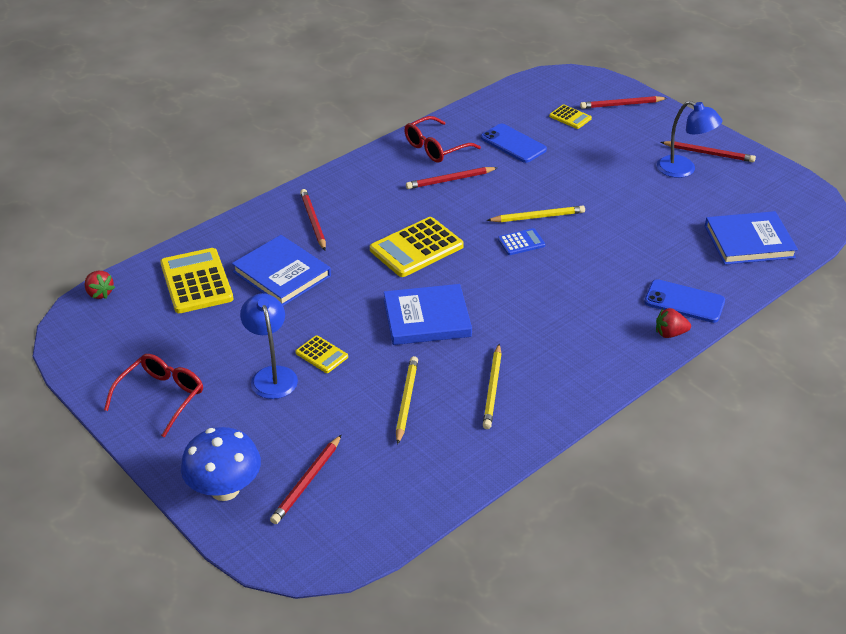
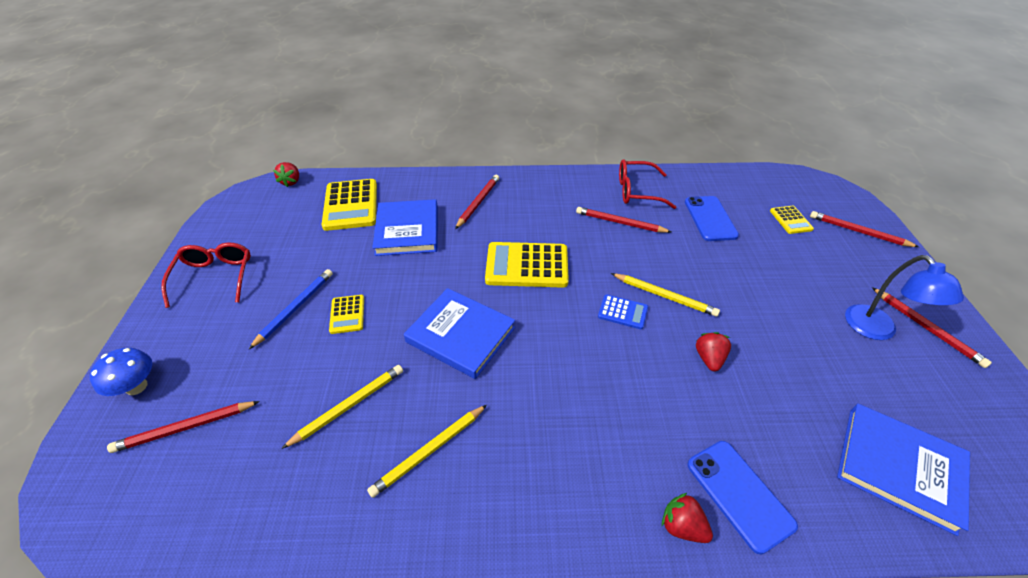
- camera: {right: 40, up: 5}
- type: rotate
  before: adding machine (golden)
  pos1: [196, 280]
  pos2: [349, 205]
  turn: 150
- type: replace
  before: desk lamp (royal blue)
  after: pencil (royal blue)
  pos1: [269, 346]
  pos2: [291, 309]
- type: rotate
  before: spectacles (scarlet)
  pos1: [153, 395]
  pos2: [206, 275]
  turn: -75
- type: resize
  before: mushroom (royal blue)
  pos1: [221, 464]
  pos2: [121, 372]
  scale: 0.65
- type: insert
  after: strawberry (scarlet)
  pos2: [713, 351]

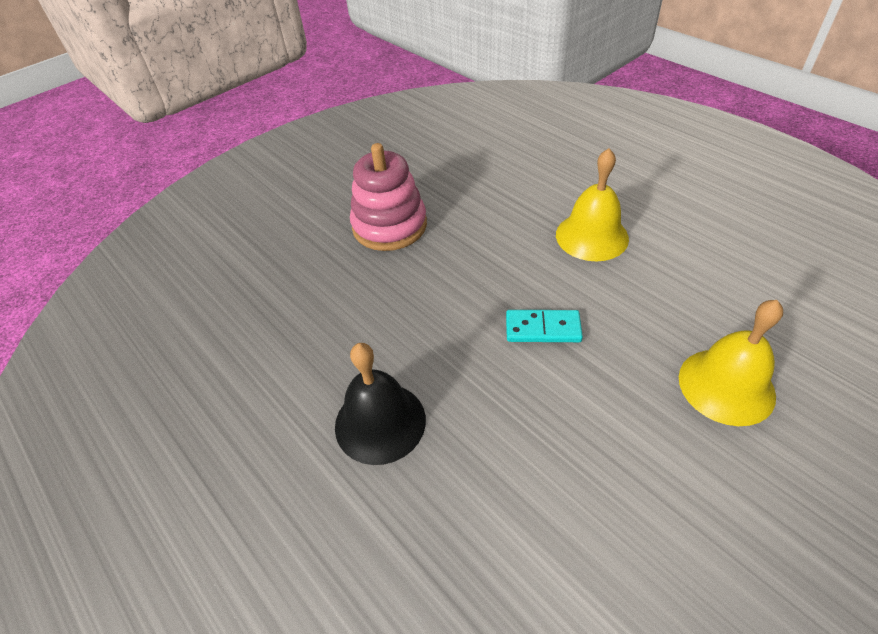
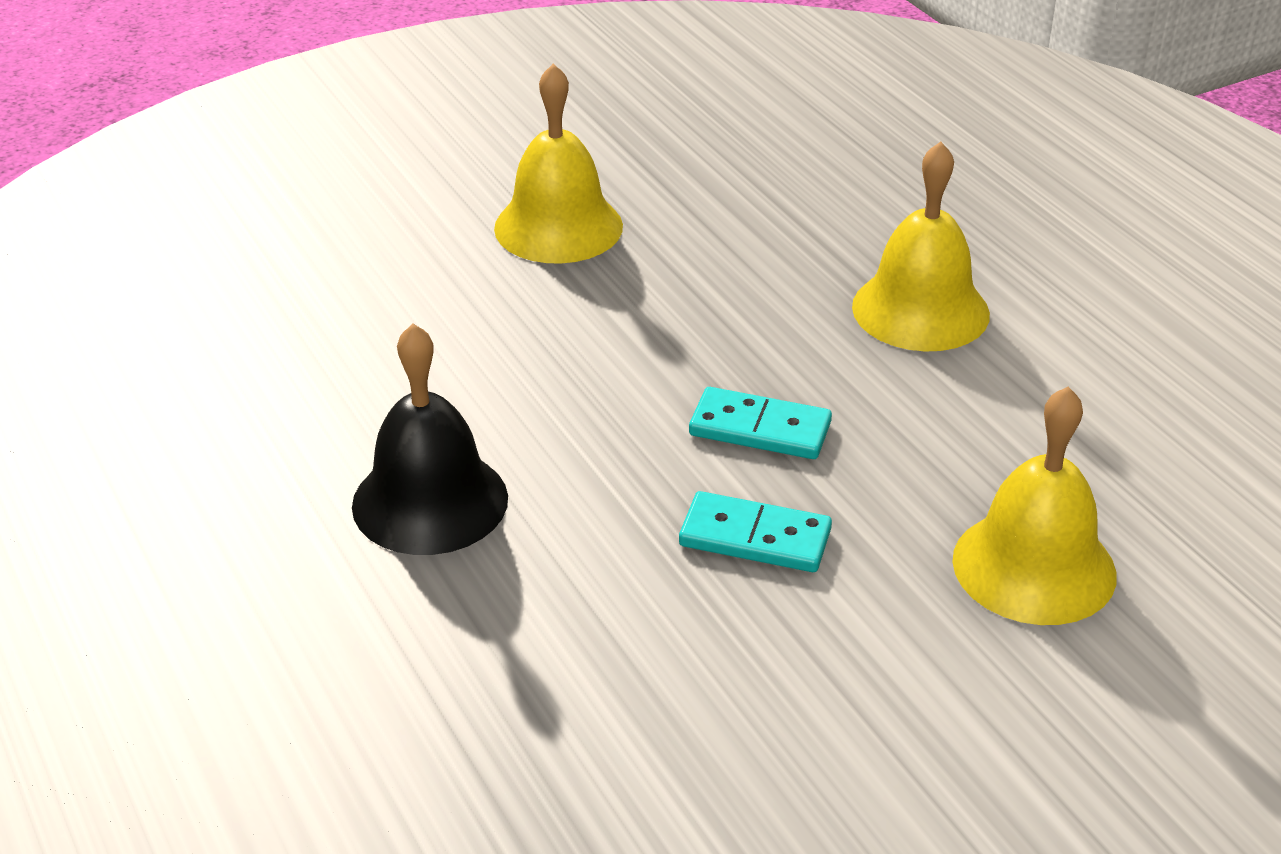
- camera: {right: 10, up: -10}
- type: replace
  before: stacking rings (rose-pink)
  after: bell (golden)
  pos1: [388, 197]
  pos2: [558, 164]
- type: insert
  after: domino (teal)
  pos2: [755, 531]

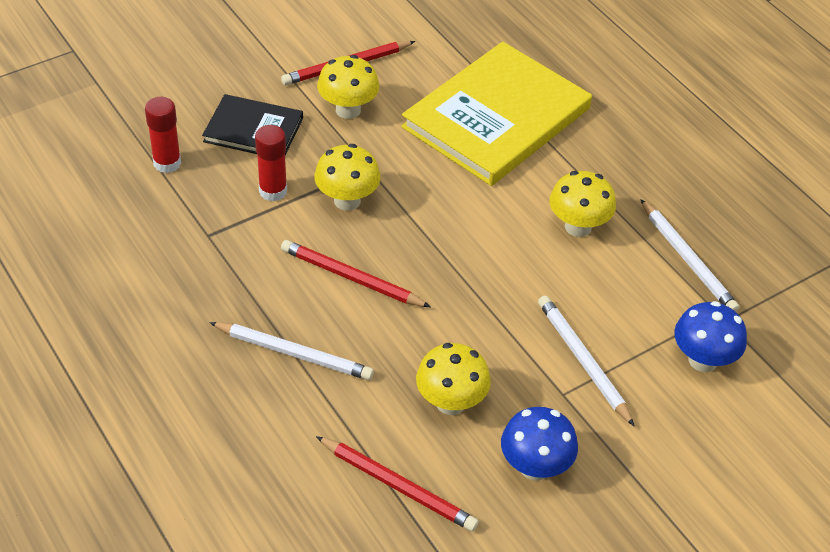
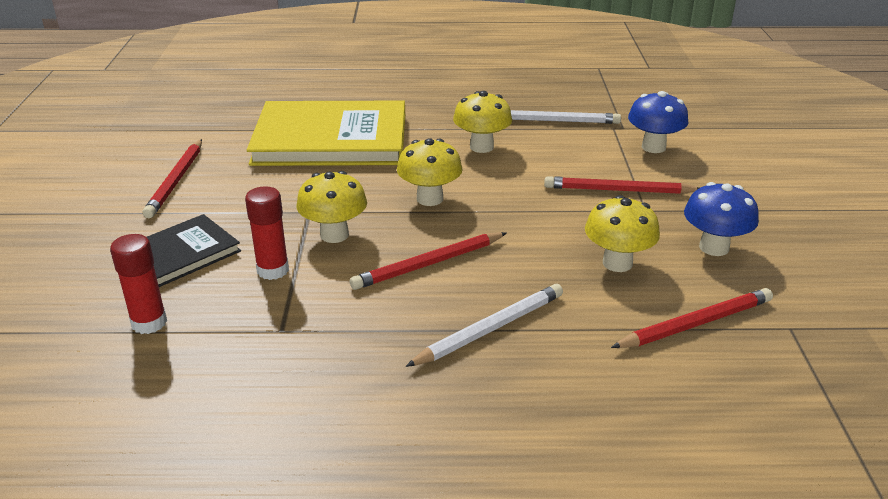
- camera: {right: -55, up: -15}
- type: rotate
  before: hardback (golden)
  pos1: [496, 114]
  pos2: [326, 133]
  turn: -75
- type: move
  before: mushroom (golden)
  pos1: [348, 87]
  pos2: [430, 172]
- type: recolor
  before: pencil (pure white)
  after: pencil (scarlet)
  pos1: [586, 361]
  pos2: [621, 185]

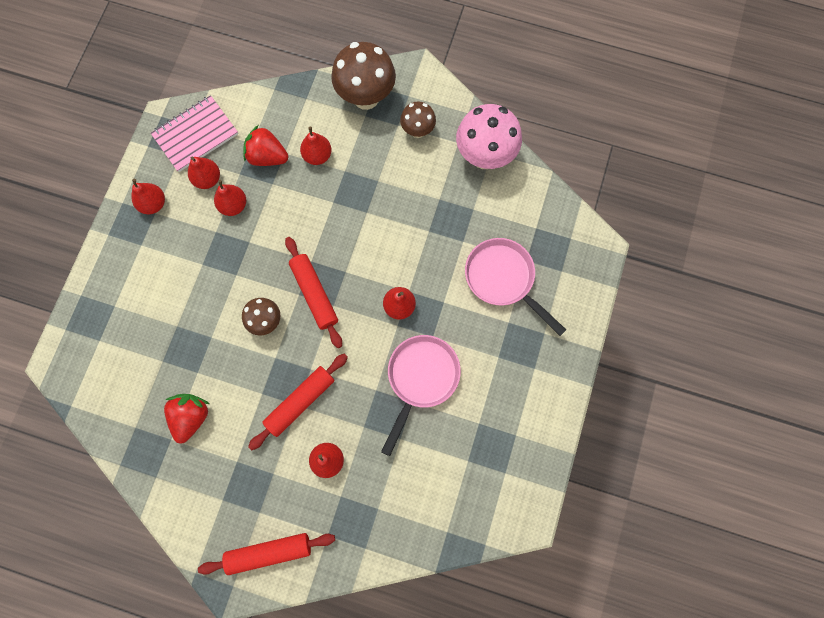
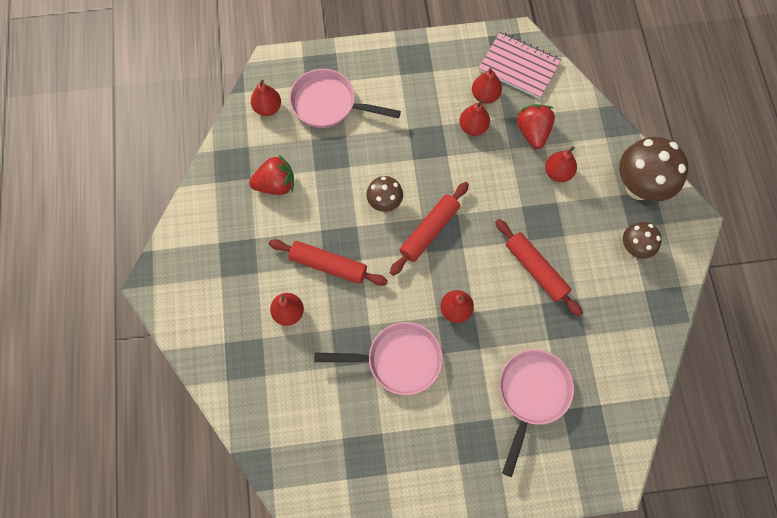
- camera: {right: 65, up: -5}
- type: delete
  before: mushroom (rose-pink)
  pos1: [489, 136]
- type: move
  before: pear (scarlet)
  pos1: [148, 196]
  pos2: [266, 97]
- type: move
  before: rolling pin (scarlet)
  pos1: [266, 554]
  pos2: [539, 268]
- type: insert
  after: frying pan (rose-pink)
  pos2: [345, 98]

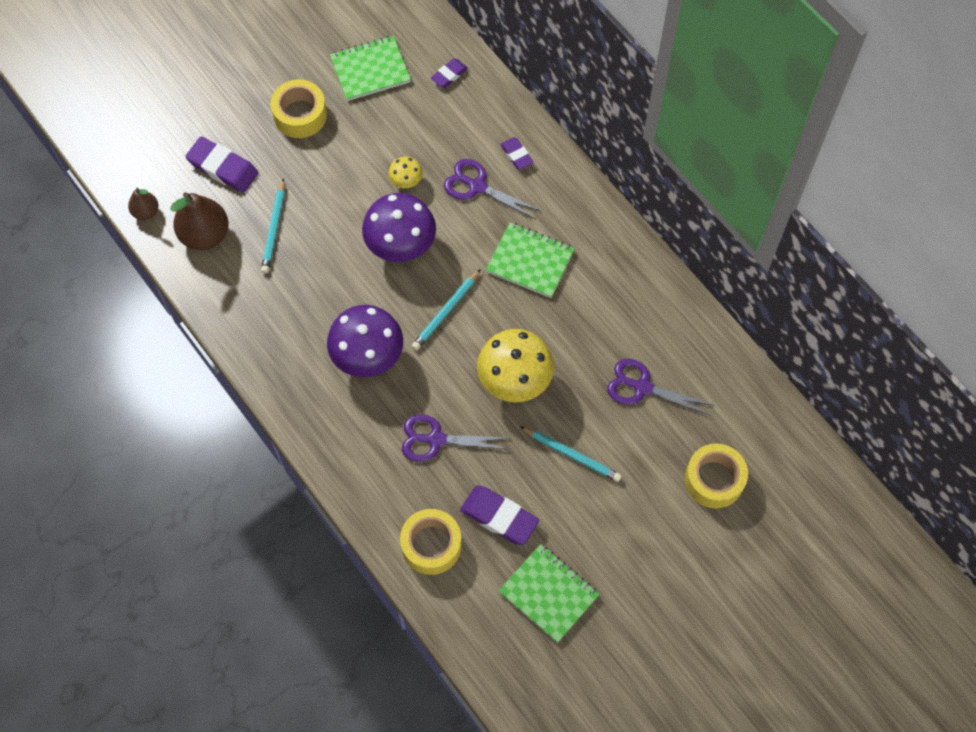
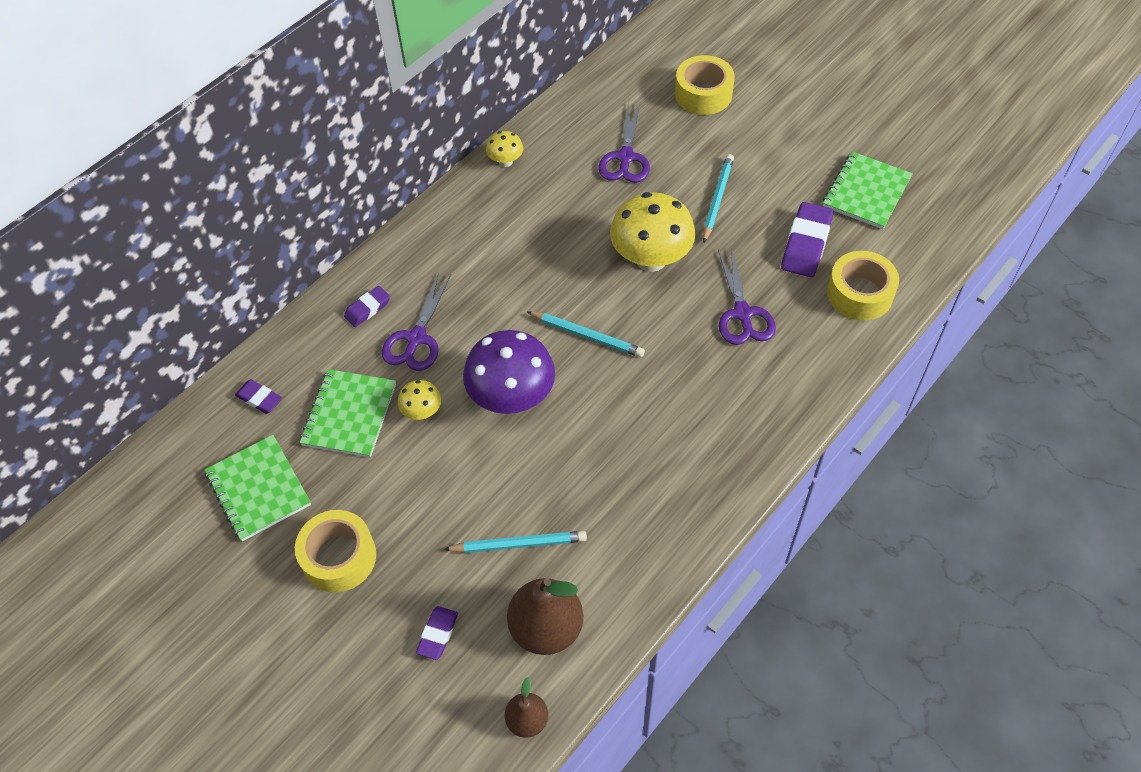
- camera: {right: -100, up: -10}
- type: resize
  before: gum eraser (purple)
  pos1: [221, 165]
  pos2: [437, 633]
  scale: 0.57
- type: move
  before: notebook (emerald)
  pos1: [530, 260]
  pos2: [348, 413]
- type: delete
  before: mushroom (purple)
  pos1: [365, 341]
- type: insert
  after: mushroom (golden)
  pos2: [504, 149]

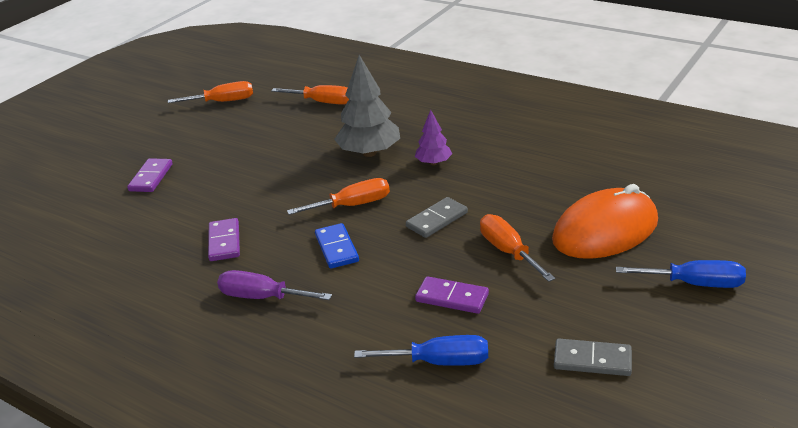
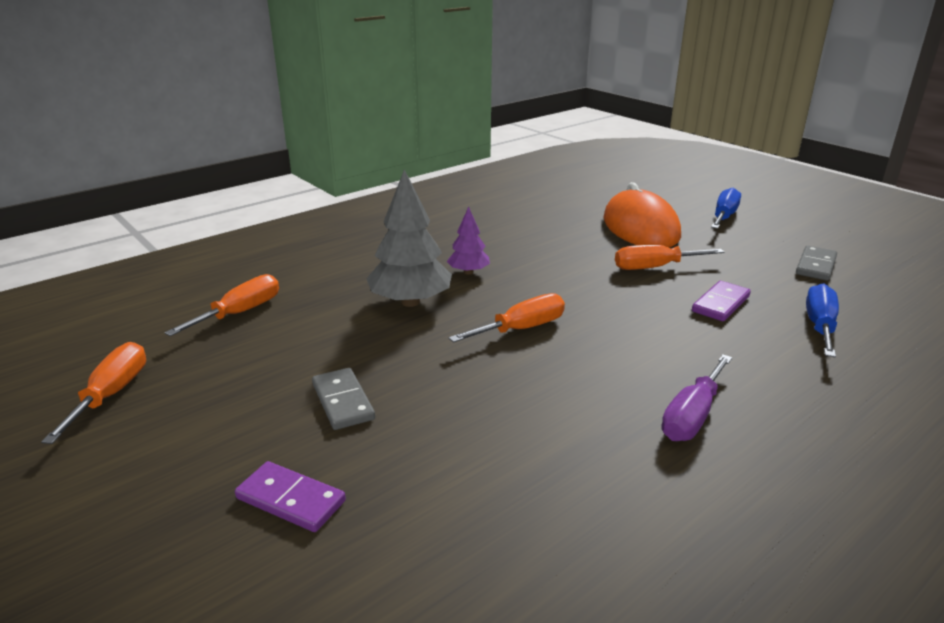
- camera: {right: -75, up: -5}
- type: rotate
  before: screwdriver (orange-coloured)
  pos1: [338, 196]
  pos2: [507, 318]
  turn: 60
- type: move
  before: domino (grey)
  pos1: [437, 217]
  pos2: [343, 399]
- type: delete
  before: domino (purple)
  pos1: [224, 239]
- type: delete
  before: domino (royal blue)
  pos1: [337, 246]

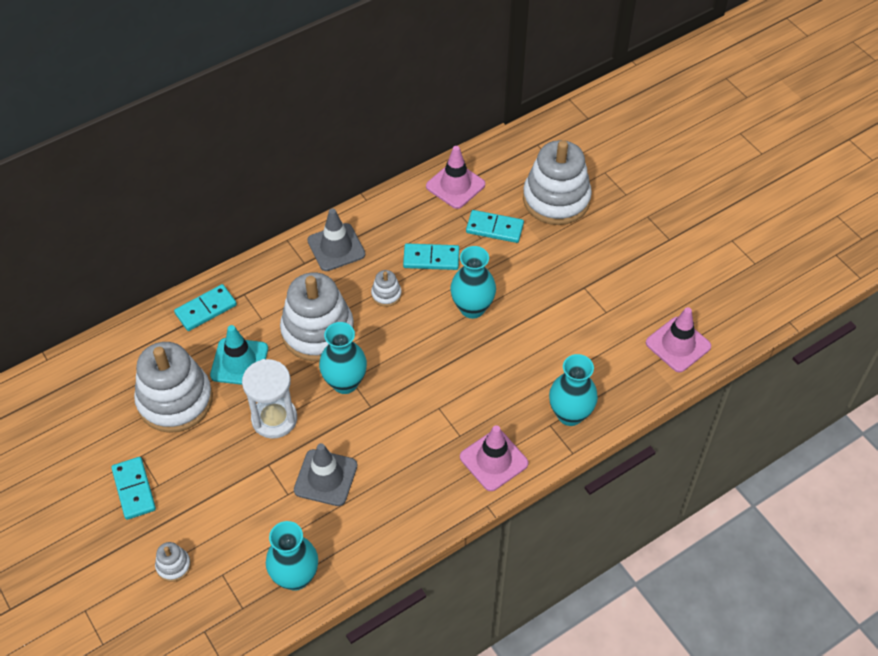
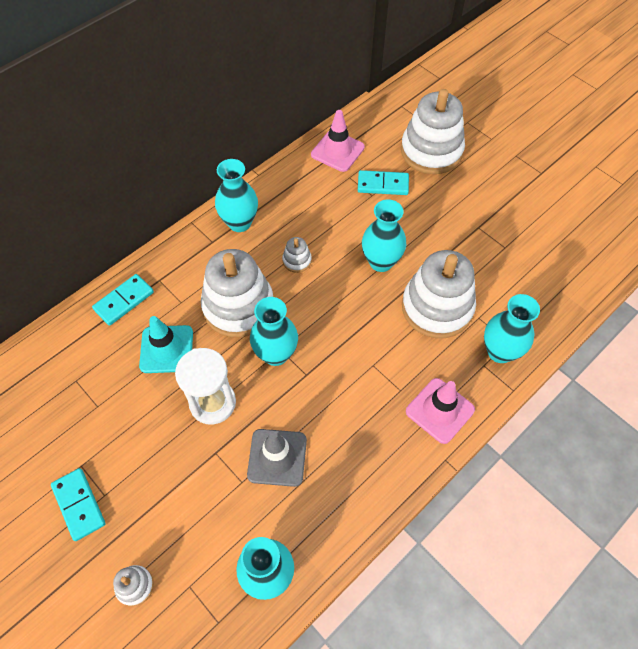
- camera: {right: -10, up: 5}
- type: replace
  before: safety cone (grey)
  after: vase (teal)
  pos1: [336, 240]
  pos2: [236, 195]
- type: delete
  before: domino (teal)
  pos1: [431, 256]
- type: delete
  before: safety cone (rose-pink)
  pos1: [678, 339]
- type: move
  before: stacking rings (pure white)
  pos1: [173, 387]
  pos2: [439, 294]

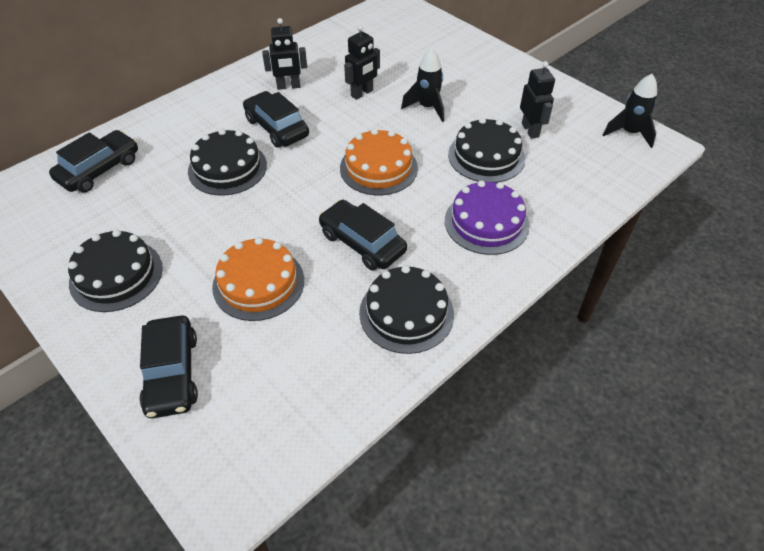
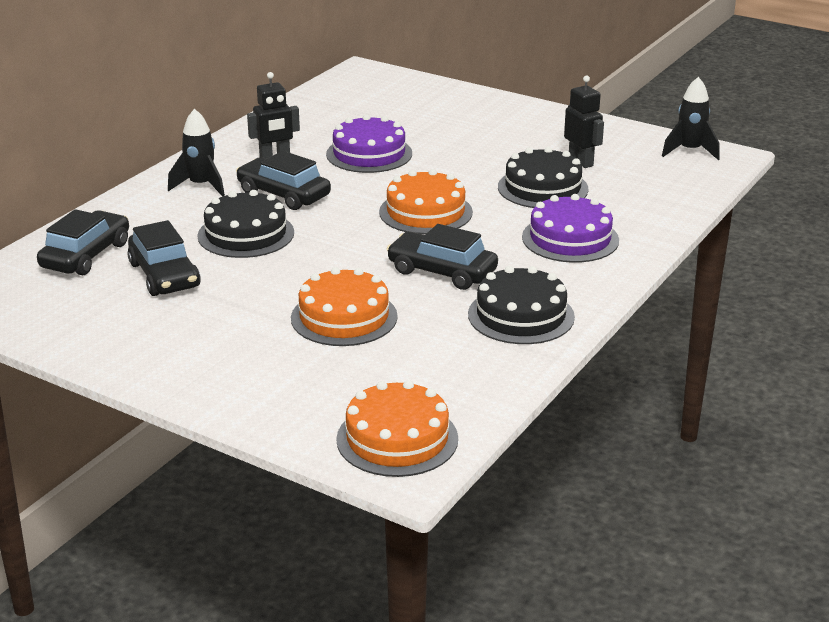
- camera: {right: -15, up: -20}
- type: replace
  before: robot (ebony)
  after: gateau (purple)
  pos1: [362, 62]
  pos2: [369, 143]
- type: move
  before: spaceship (ebony)
  pos1: [422, 85]
  pos2: [196, 153]
- type: delete
  before: gateau (ebony)
  pos1: [115, 271]
- type: move
  before: toy car (ebony)
  pos1: [168, 366]
  pos2: [164, 258]
- type: insert
  after: gateau (orange-coloured)
  pos2: [397, 428]

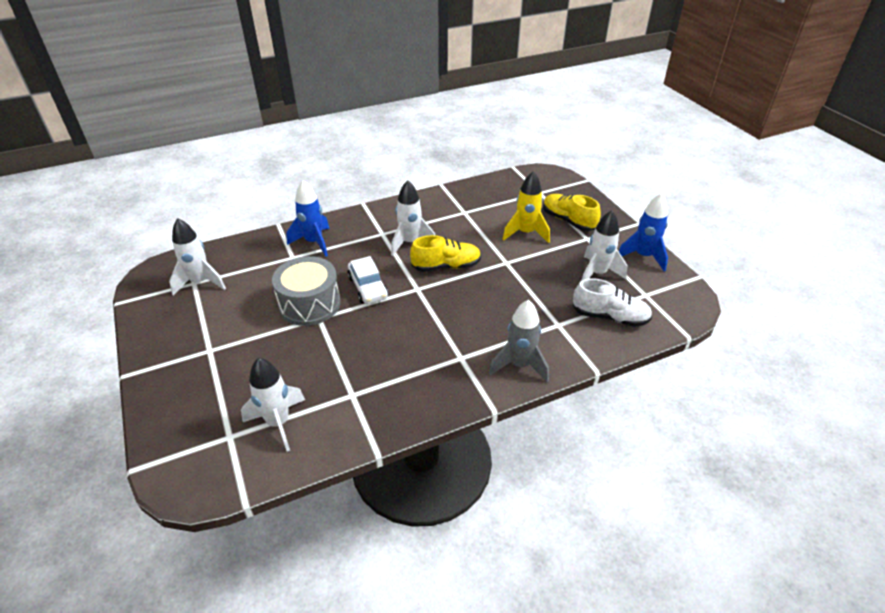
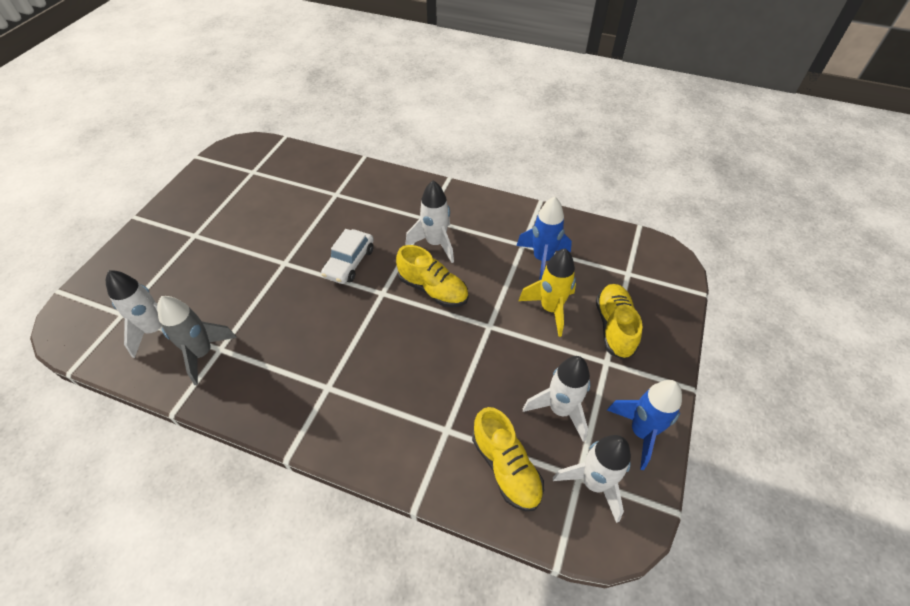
- camera: {right: 45, up: 10}
- type: move
  before: spaceship (royal blue)
  pos1: [308, 218]
  pos2: [544, 238]
- type: move
  before: spaceship (pure white)
  pos1: [197, 256]
  pos2: [592, 479]
- type: delete
  before: snare drum (grey)
  pos1: [306, 291]
- type: recolor
  before: shoe (pure white)
  after: shoe (golden)
  pos1: [612, 302]
  pos2: [508, 459]
- type: move
  before: spaceship (grey)
  pos1: [519, 341]
  pos2: [197, 340]

